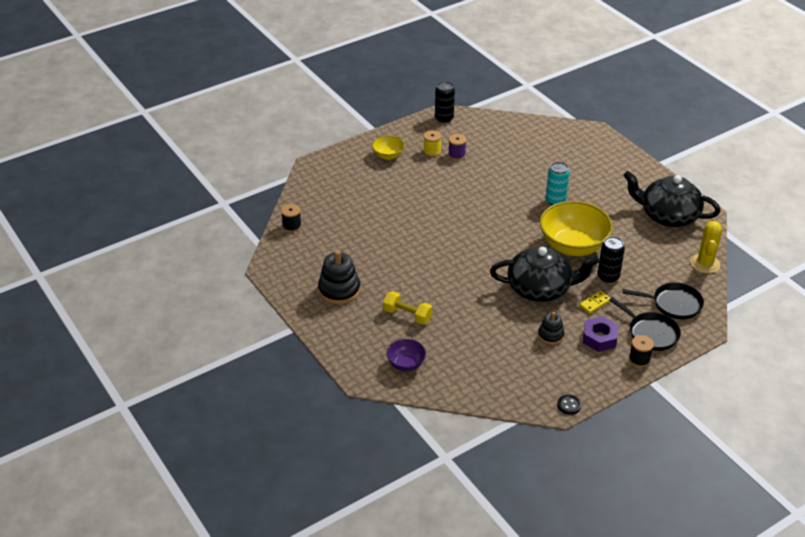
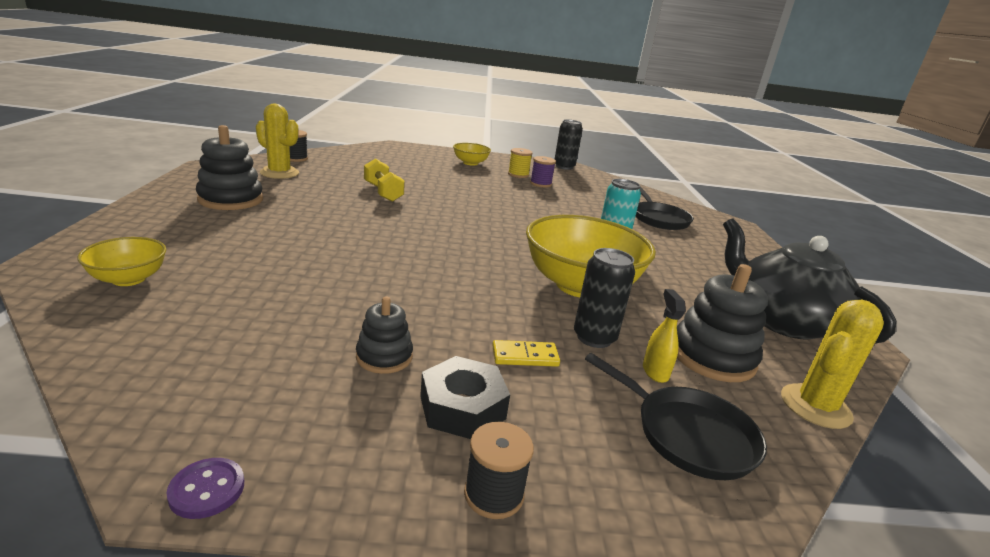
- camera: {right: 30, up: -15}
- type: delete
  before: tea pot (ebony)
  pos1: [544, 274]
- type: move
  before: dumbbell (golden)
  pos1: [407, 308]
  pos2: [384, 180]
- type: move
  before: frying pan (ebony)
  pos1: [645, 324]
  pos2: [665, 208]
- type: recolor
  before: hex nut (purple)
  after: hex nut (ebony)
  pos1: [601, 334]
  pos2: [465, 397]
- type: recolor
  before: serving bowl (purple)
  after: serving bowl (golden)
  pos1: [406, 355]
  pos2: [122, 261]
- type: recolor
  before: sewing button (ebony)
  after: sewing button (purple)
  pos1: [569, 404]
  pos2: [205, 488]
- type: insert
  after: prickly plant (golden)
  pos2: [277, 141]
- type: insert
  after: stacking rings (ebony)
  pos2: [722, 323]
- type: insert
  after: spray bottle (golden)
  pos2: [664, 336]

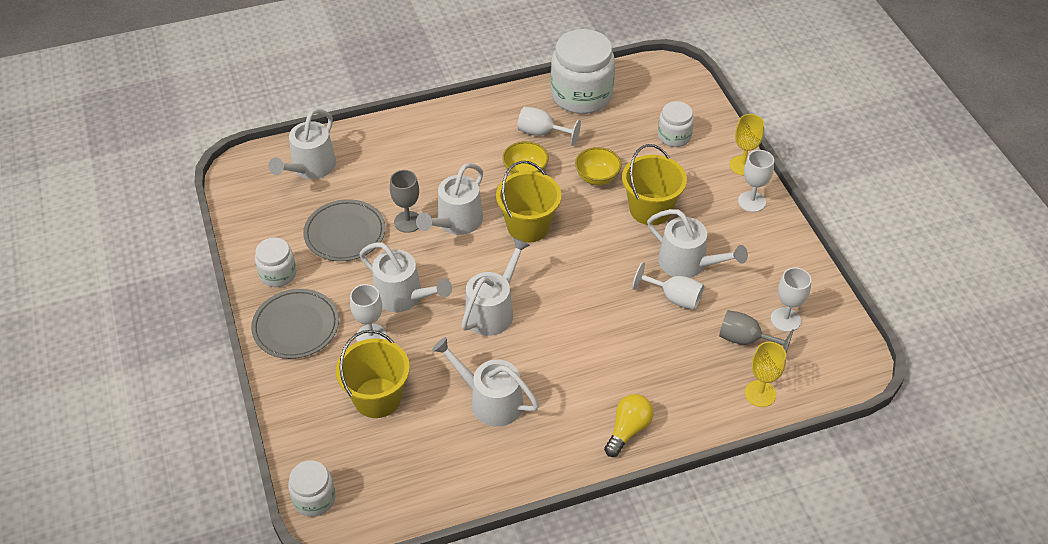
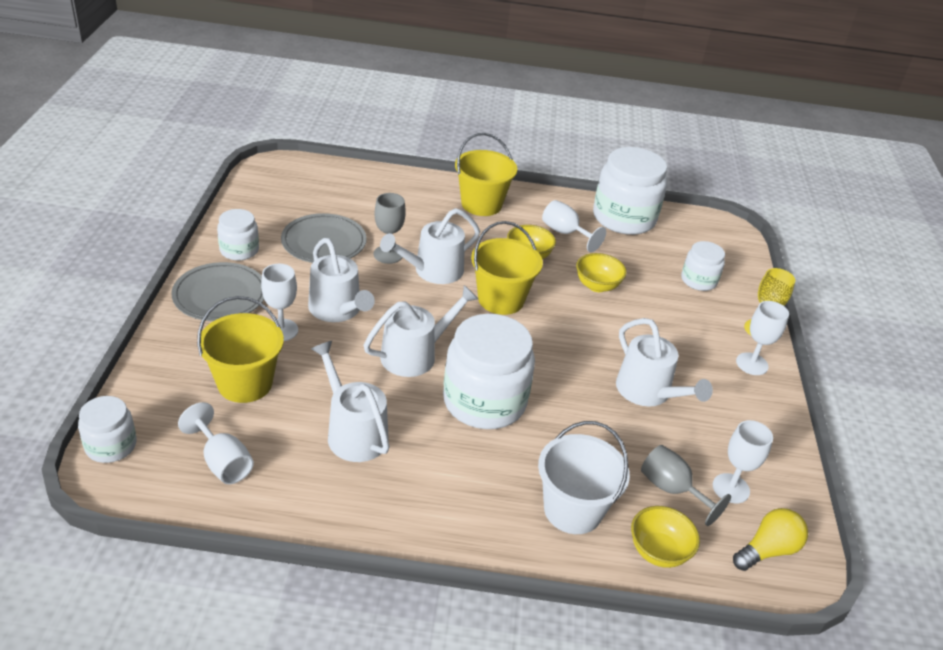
- camera: {right: 20, up: -10}
- type: delete
  before: sprinkling can (pure white)
  pos1: [302, 144]
- type: move
  before: bucket (golden)
  pos1: [654, 184]
  pos2: [486, 174]
- type: move
  before: wine glass (pure white)
  pos1: [668, 286]
  pos2: [216, 443]
- type: replace
  before: wine glass (golden)
  after: serving bowl (golden)
  pos1: [765, 374]
  pos2: [665, 537]
- type: move
  before: light bulb (golden)
  pos1: [629, 425]
  pos2: [770, 539]
- type: insert
  after: preserve jar (pure white)
  pos2: [489, 371]
- type: insert
  after: bucket (pure white)
  pos2: [584, 477]

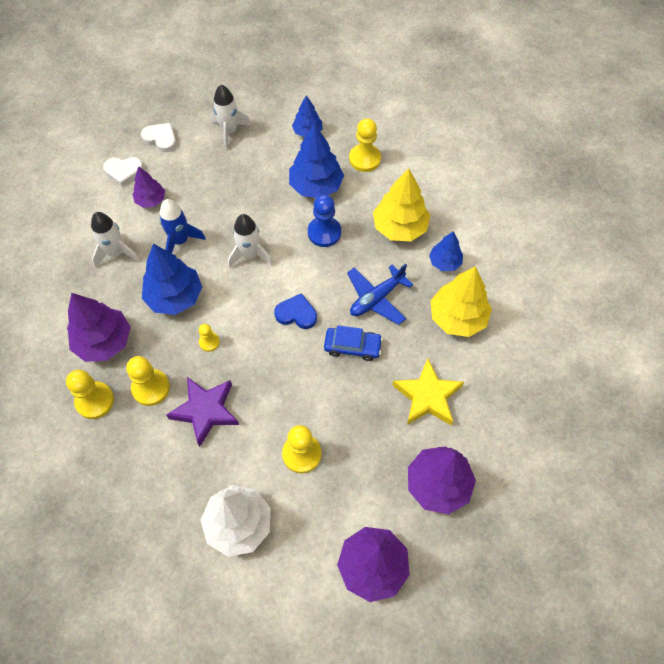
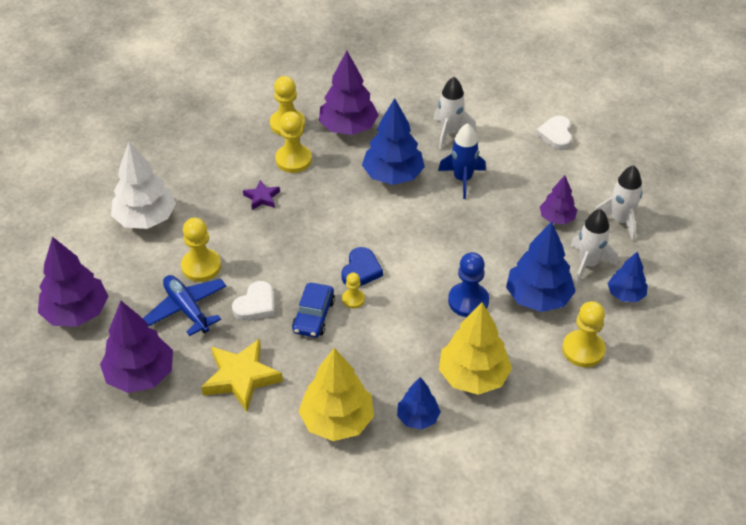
- camera: {right: 95, up: -15}
- type: move
  before: heart shape (pure white)
  pos1: [159, 138]
  pos2: [253, 301]
- type: move
  before: fir tree (purple)
  pos1: [148, 187]
  pos2: [558, 199]
- type: move
  before: spaceship (pure white)
  pos1: [250, 241]
  pos2: [594, 246]
- type: move
  before: toy plane (royal blue)
  pos1: [380, 294]
  pos2: [184, 305]
- type: move
  before: game pawn (golden)
  pos1: [209, 338]
  pos2: [353, 290]
- type: resize
  before: star (purple)
  pos1: [202, 412]
  pos2: [261, 195]
  scale: 0.53

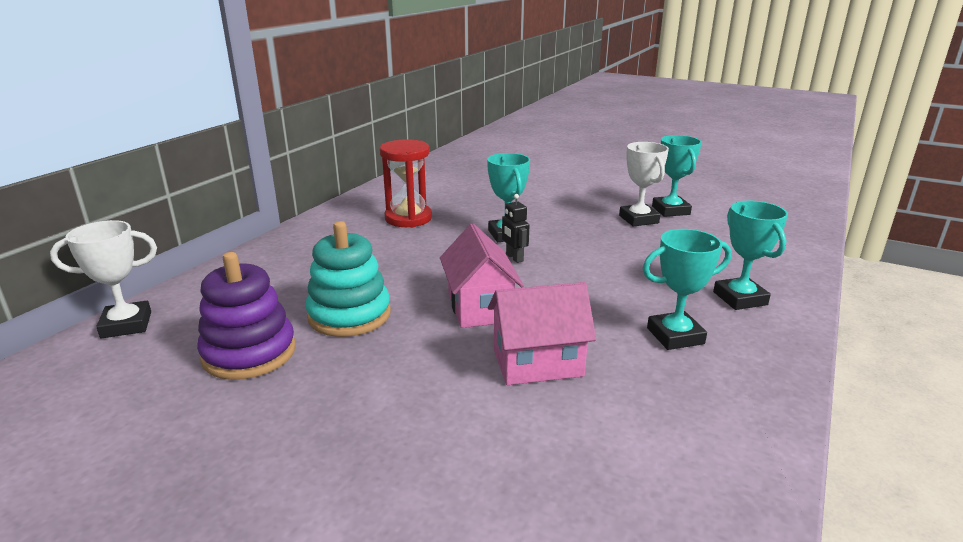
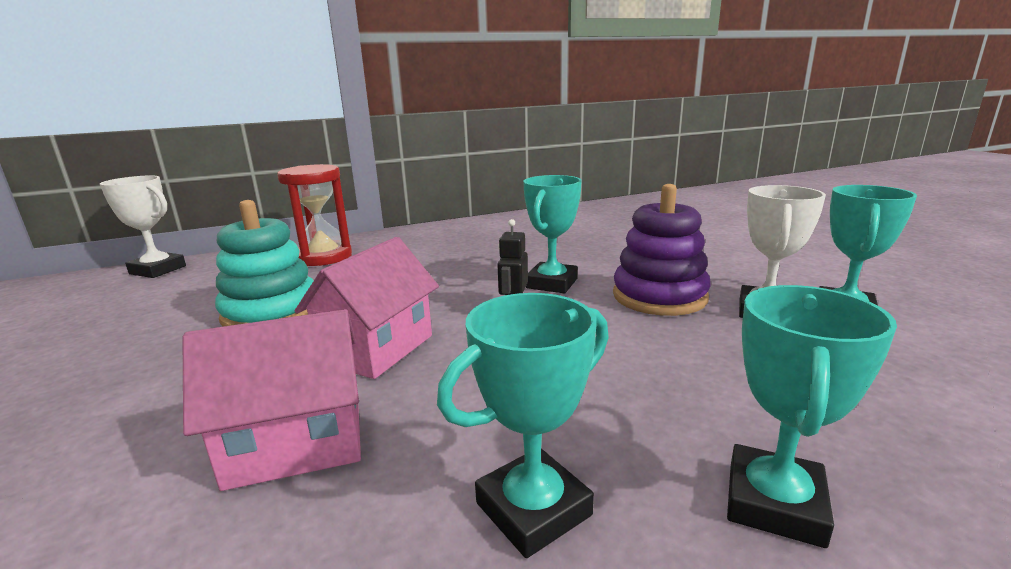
- camera: {right: 40, up: -5}
- type: move
  before: sand timer (scarlet)
  pos1: [406, 183]
  pos2: [314, 215]
- type: rotate
  before: trophy (teal)
  pos1: [686, 289]
  pos2: [523, 425]
  turn: -60
- type: move
  before: stacking rings (purple)
  pos1: [246, 316]
  pos2: [662, 250]
- type: rotate
  before: cottage (rose-pink)
  pos1: [542, 333]
  pos2: [271, 400]
  turn: -45

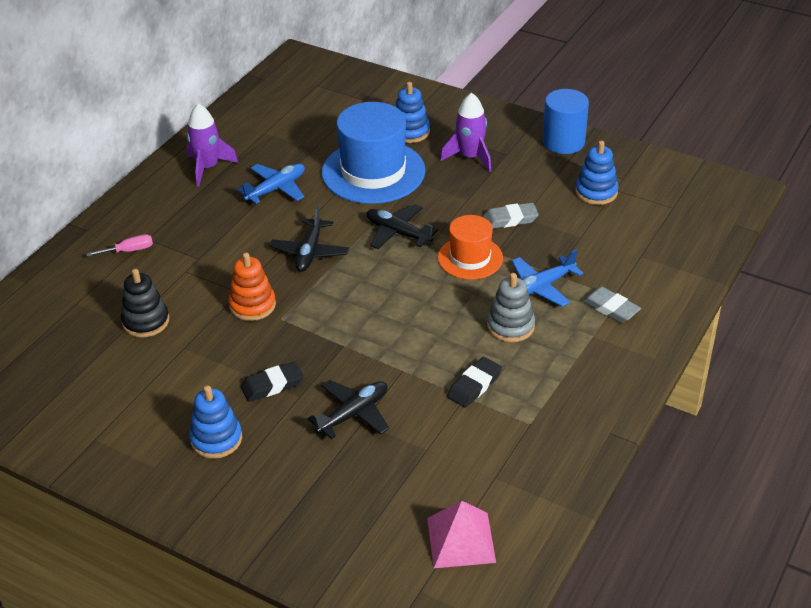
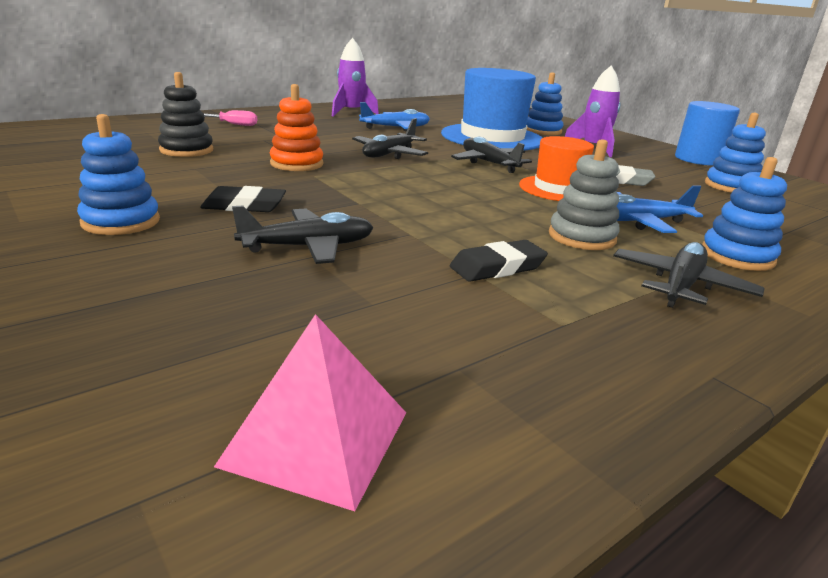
- camera: {right: 20, up: -15}
- type: replace
  before: gum eraser (grey)
  after: stacking rings (royal blue)
  pos1: [611, 304]
  pos2: [744, 214]
- type: insert
  after: toy plane (ebony)
  pos2: [689, 275]

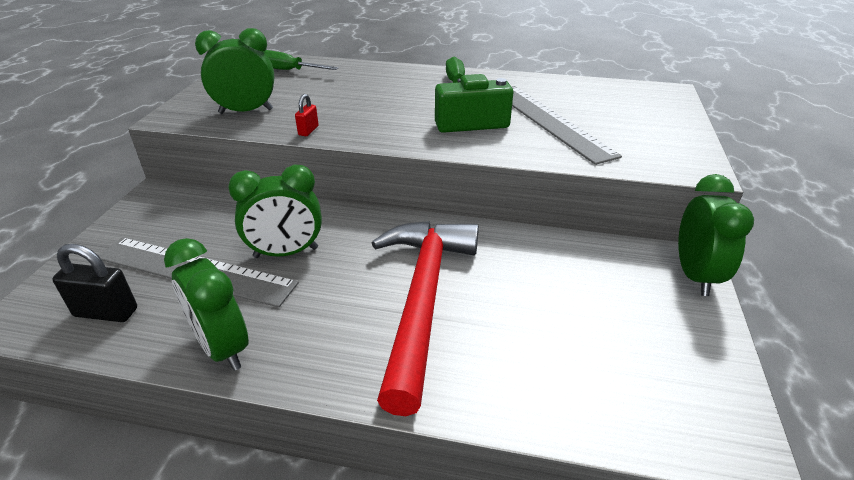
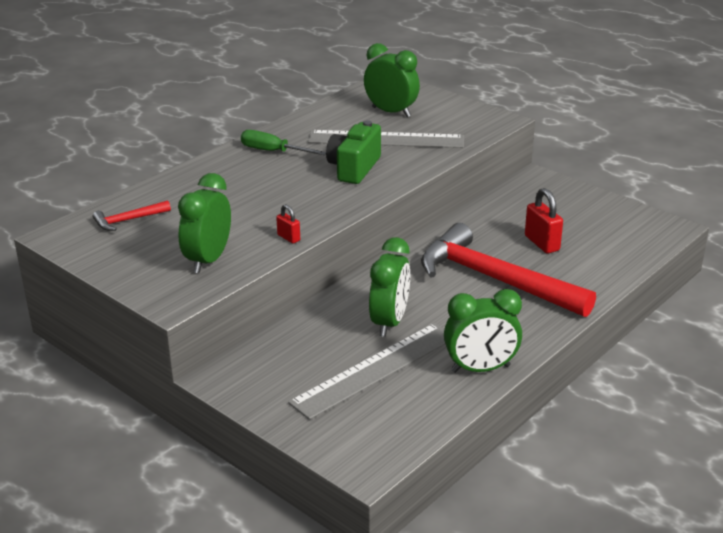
- camera: {right: -60, up: -5}
- type: replace
  before: screwdriver (emerald)
  after: carpenter's hammer (scarlet)
  pos1: [300, 60]
  pos2: [132, 215]
- type: move
  before: clock (emerald)
  pos1: [716, 235]
  pos2: [392, 80]
- type: delete
  before: small lock (ebony)
  pos1: [94, 283]
- type: insert
  after: small lock (scarlet)
  pos2: [544, 220]

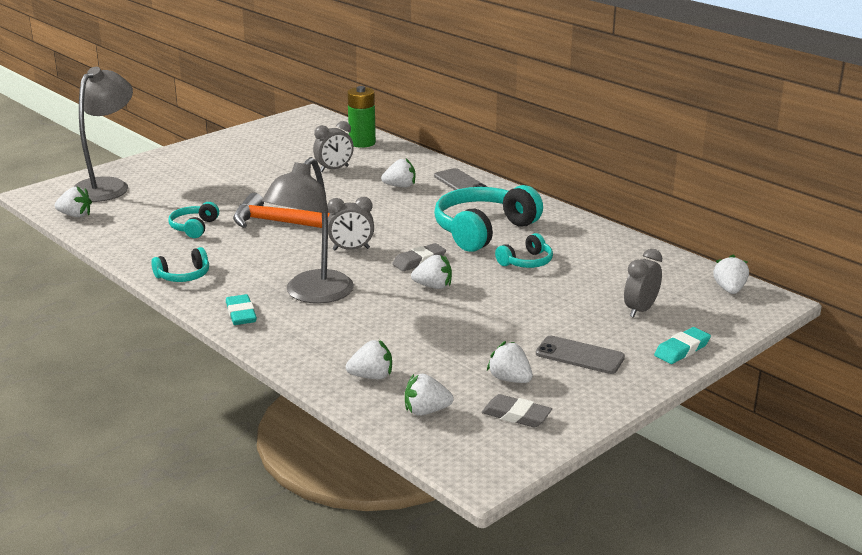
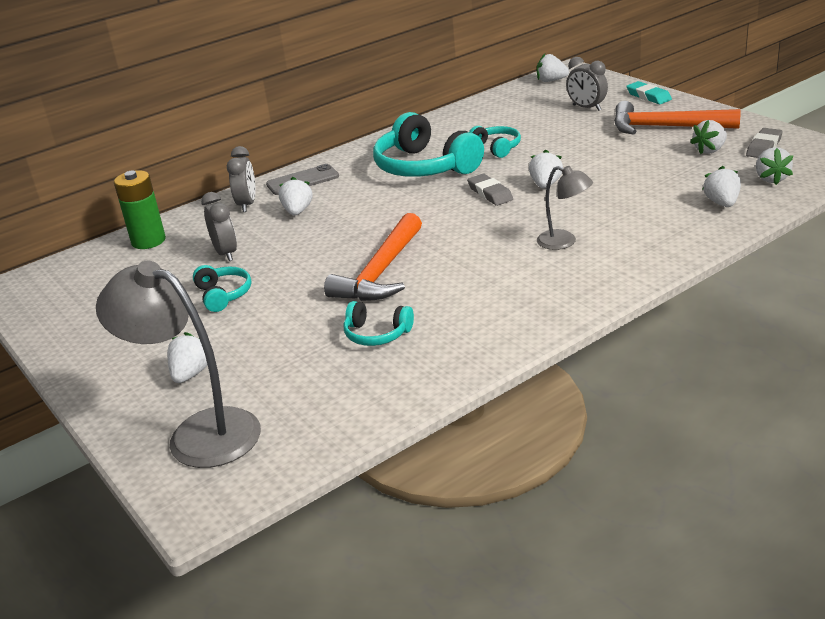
- camera: {right: -80, up: 5}
- type: resize
  before: desk lamp (grey)
  pos1: [308, 230]
  pos2: [565, 208]
  scale: 0.54
- type: move
  before: strawberry (pure white)
  pos1: [73, 202]
  pos2: [187, 357]
- type: move
  before: clock (grey)
  pos1: [350, 223]
  pos2: [241, 179]
- type: move
  before: over-ear headphones (teal)
  pos1: [180, 264]
  pos2: [222, 288]
- type: delete
  before: gum eraser (teal)
  pos1: [241, 309]
- type: replace
  before: phone (grey)
  after: carpenter's hammer (orange-coloured)
  pos1: [580, 355]
  pos2: [677, 118]

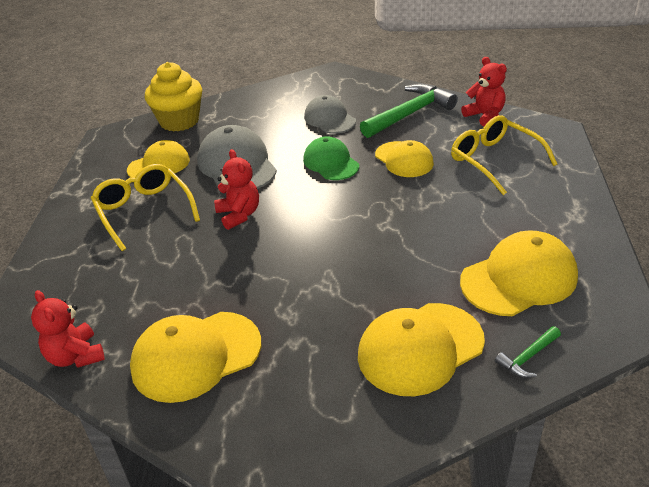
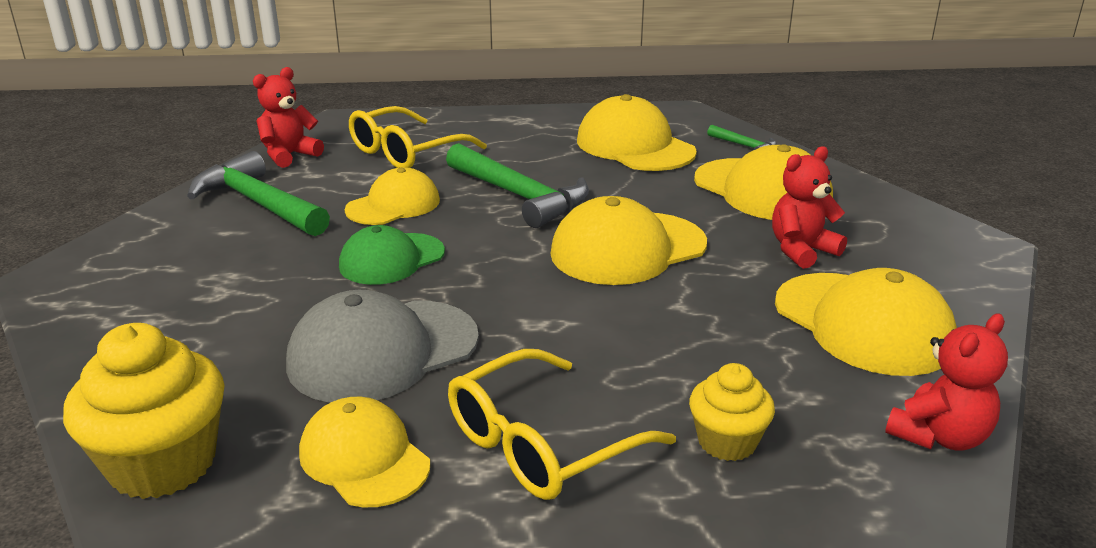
- camera: {right: -100, up: -10}
- type: delete
  before: peaked cap (grey)
  pos1: [330, 114]
- type: move
  before: teddy bear (scarlet)
  pos1: [236, 189]
  pos2: [809, 207]
- type: insert
  after: carpenter's hammer (emerald)
  pos2: [517, 185]
- type: insert
  after: peaked cap (golden)
  pos2: [628, 240]
- type: insert
  after: cupcake (golden)
  pos2: [732, 412]

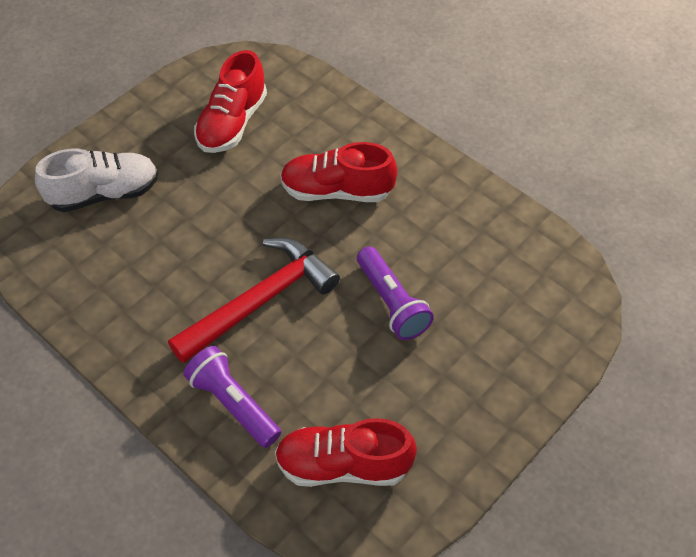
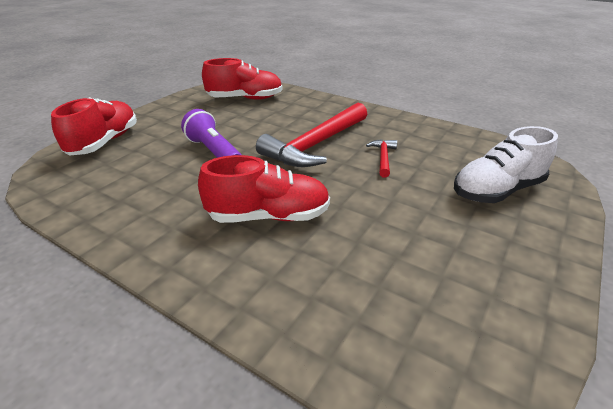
- camera: {right: 170, up: -20}
- type: move
  before: shoe (scarlet)
  pos1: [230, 101]
  pos2: [94, 126]
- type: delete
  before: torch (purple)
  pos1: [232, 397]
- type: insert
  after: carpenter's hammer (scarlet)
  pos2: [381, 158]

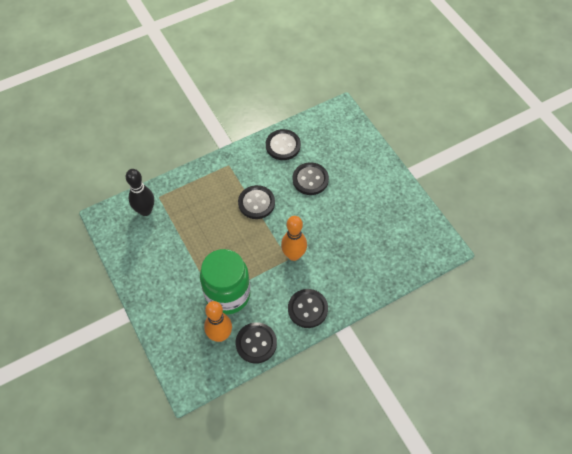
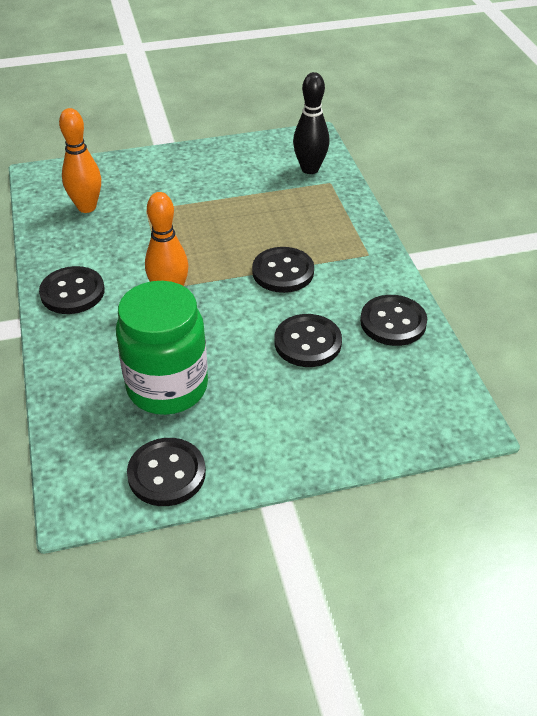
- camera: {right: 105, up: -15}
- type: move
  before: preserve jar (emerald)
  pos1: [225, 281]
  pos2: [162, 348]
- type: move
  before: sewing button (ebony)
  pos1: [256, 343]
  pos2: [166, 472]

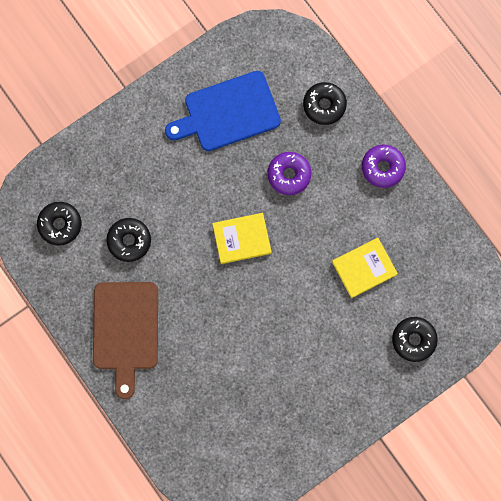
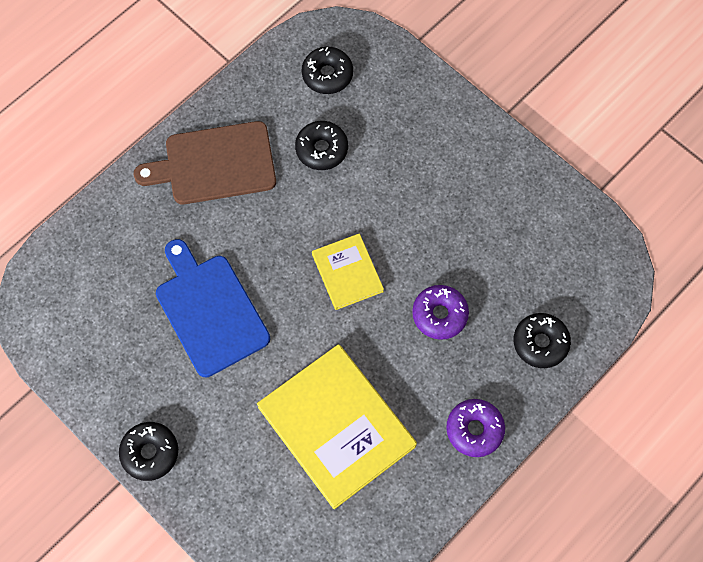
- camera: {right: 80, up: -10}
- type: move
  before: bread board (royal blue)
  pos1: [223, 111]
  pos2: [213, 308]
- type: resize
  before: hardback (golden)
  pos1: [365, 268]
  pos2: [337, 426]
  scale: 1.89
- type: move
  before: donut (ebony)
  pos1: [415, 339]
  pos2: [148, 451]

